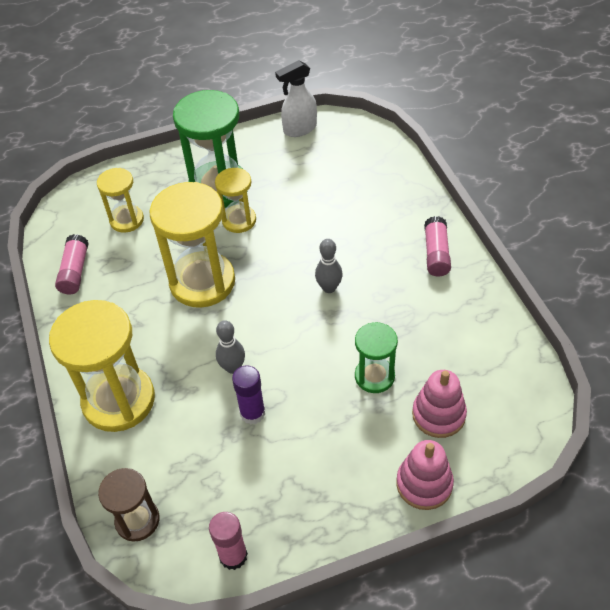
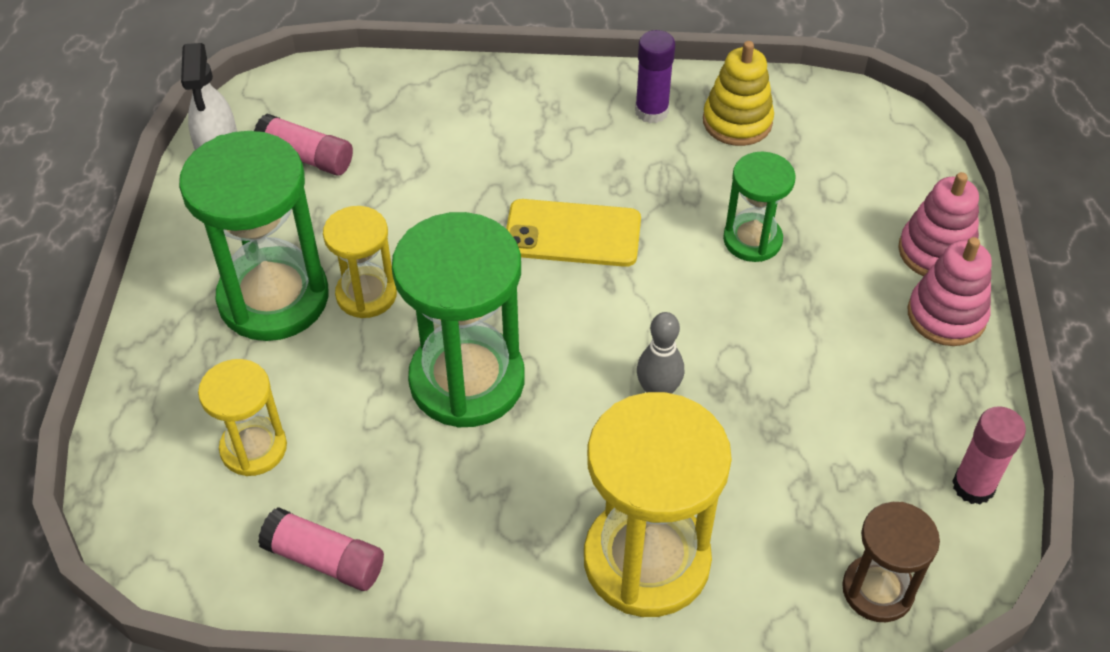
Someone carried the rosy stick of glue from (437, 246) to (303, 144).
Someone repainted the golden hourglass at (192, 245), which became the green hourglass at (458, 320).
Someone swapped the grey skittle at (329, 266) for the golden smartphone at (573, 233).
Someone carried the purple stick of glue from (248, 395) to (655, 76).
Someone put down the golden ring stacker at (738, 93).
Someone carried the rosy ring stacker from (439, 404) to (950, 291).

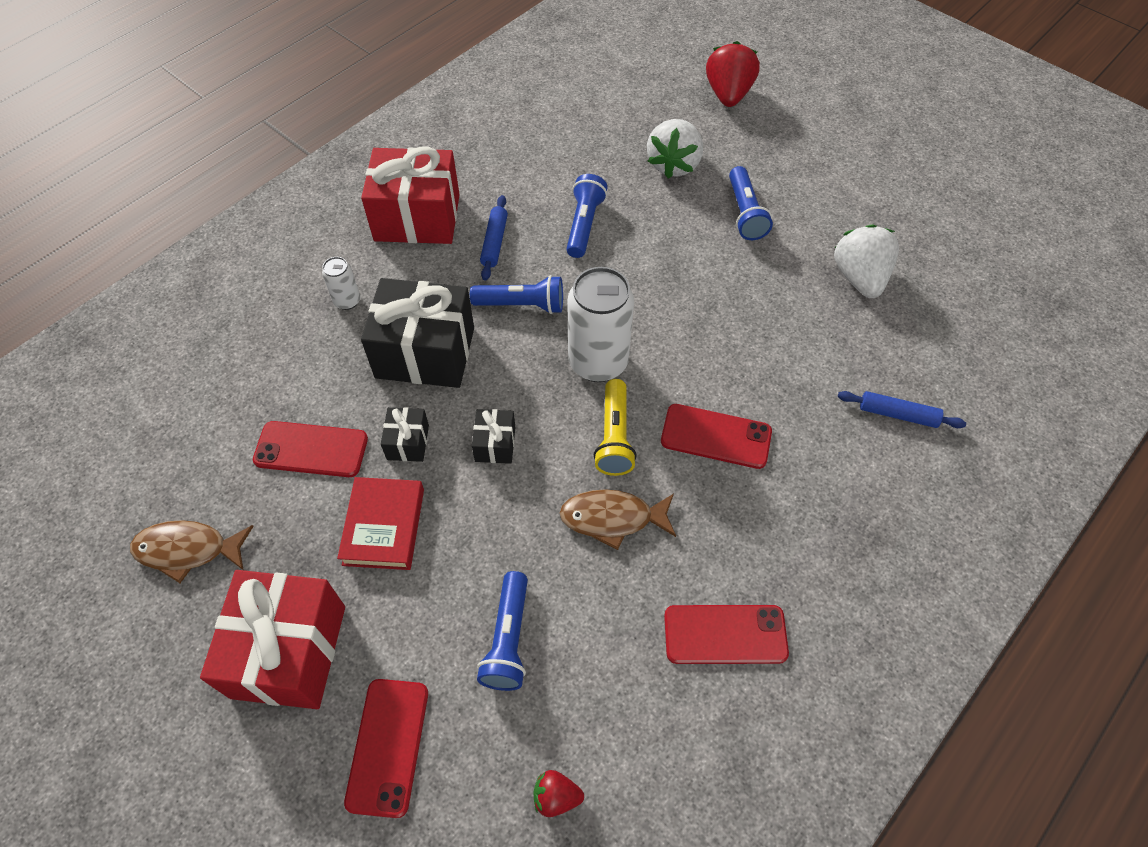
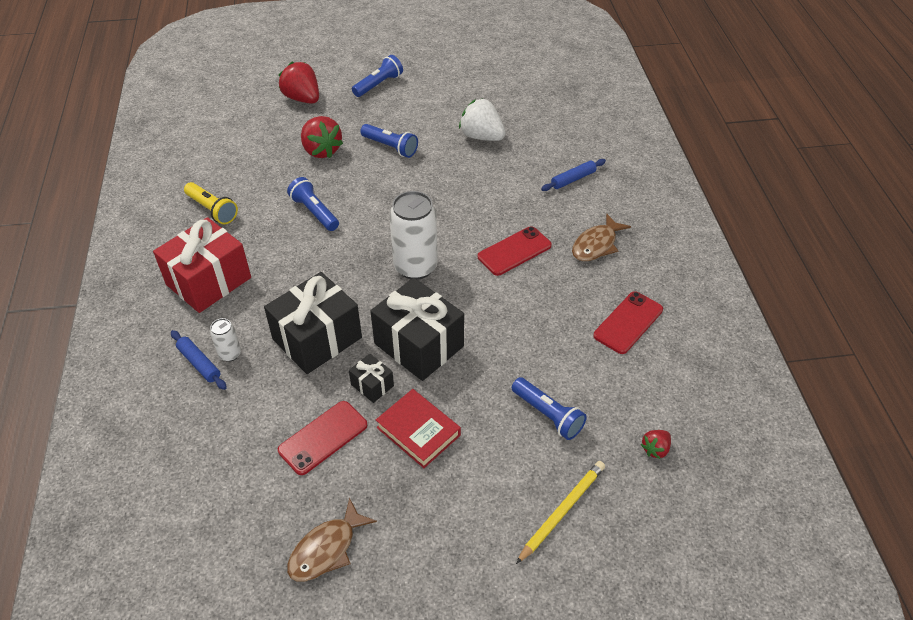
Someone carried the royal blue dough roller from (494, 238) to (199, 360).
Someone carried the golden torch from (615, 427) to (211, 203).
Someone repainted the pure white strawberry at (675, 149), which became the crimson strawberry at (322, 137).
Someone carried the royal blue torch from (516, 294) to (377, 76).
Someone scaled the black gift at (493, 436) by 2.17.
Someone swapped the crimson smartphone at (386, 748) for the golden wooden pencil at (560, 512).
Someone carried the russet toy fish from (618, 519) to (601, 237).
Someone took away the crimson gift at (272, 639).

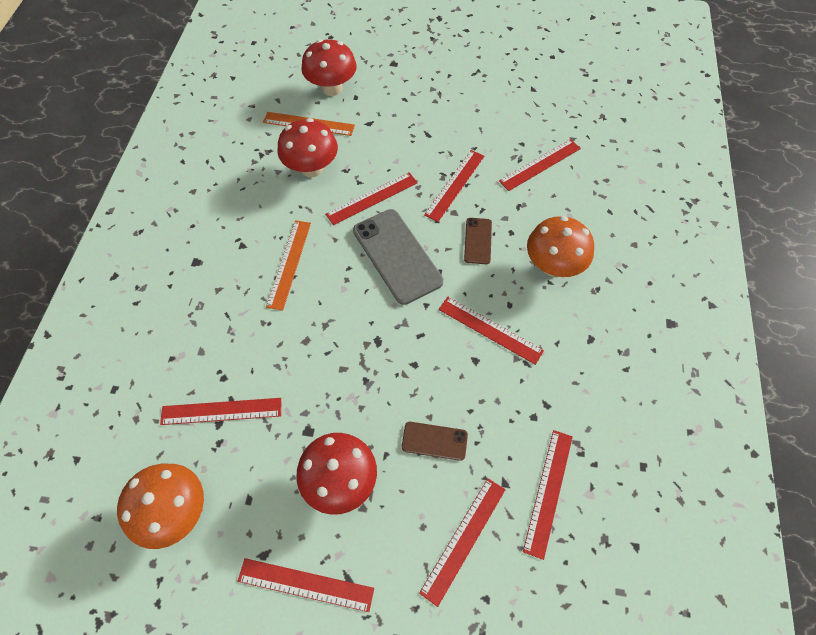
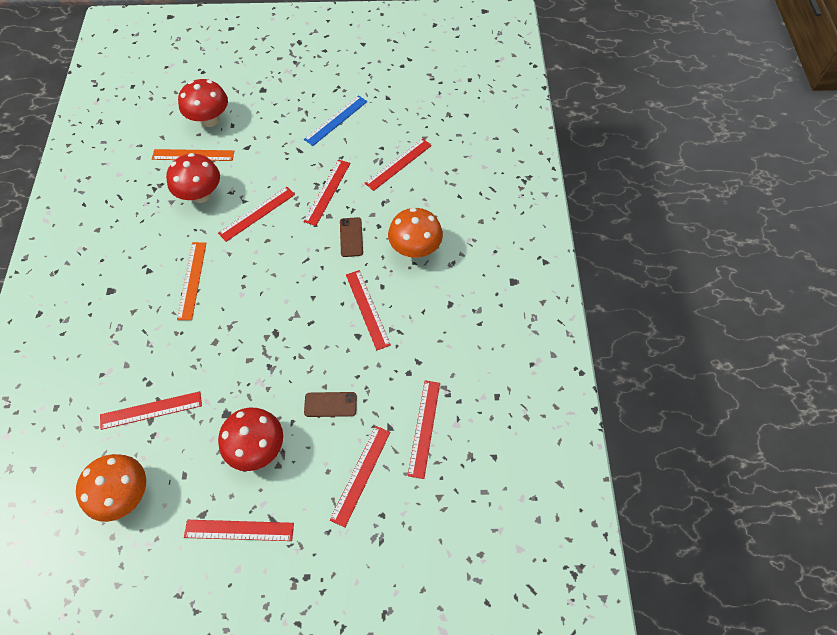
Someone put down the royal blue measuring stick at (336, 120).
Someone rotated the crimson measuring stick at (491, 331) by 45 degrees clockwise.
Someone took away the grey smartphone at (398, 257).

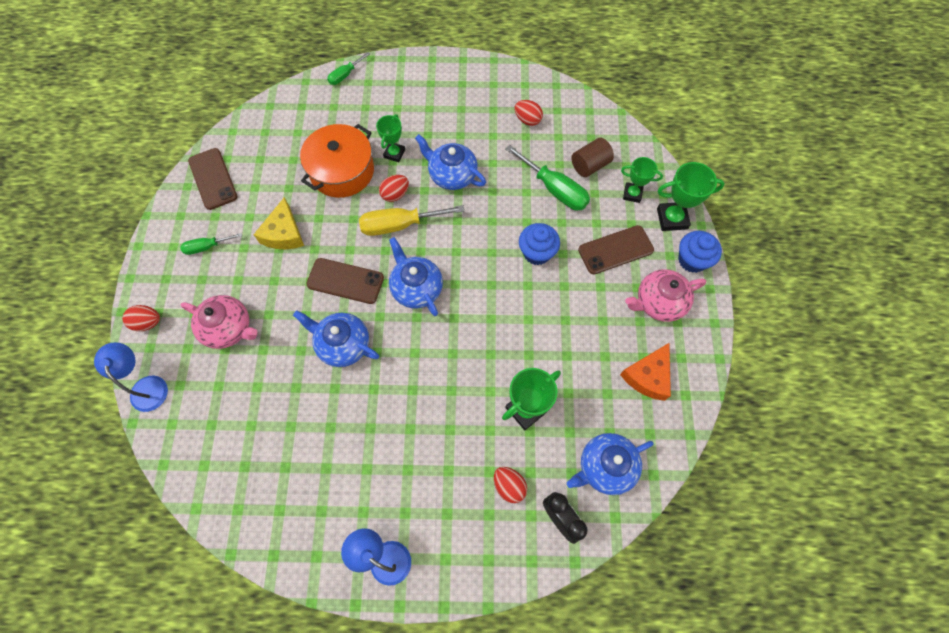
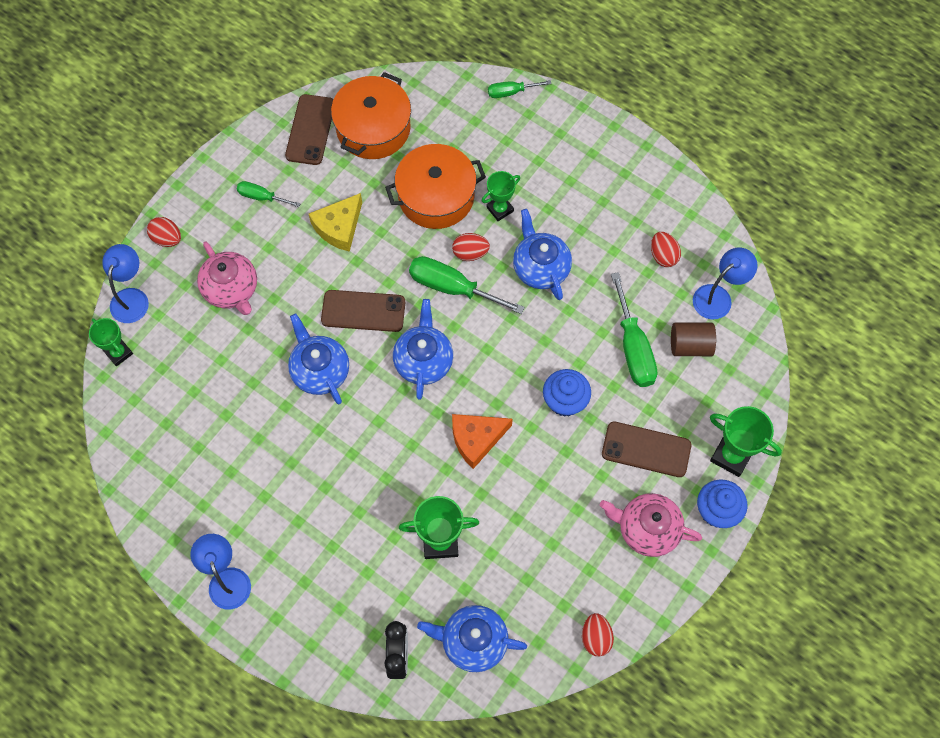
Someone carried the green award cup from (642, 180) to (111, 342).
Someone rotated the russet smartphone at (345, 281) by 45 degrees counterclockwise.
Someone put down the orange stockpot at (371, 115).
Someone repainted the golden flat screwdriver at (412, 220), which became the green flat screwdriver at (467, 285).
Someone carried the orange piece of cheese from (645, 372) to (482, 441).
Someone carried the crimson egg shape from (510, 485) to (598, 634).
Someone put down the royal blue lamp at (725, 283).

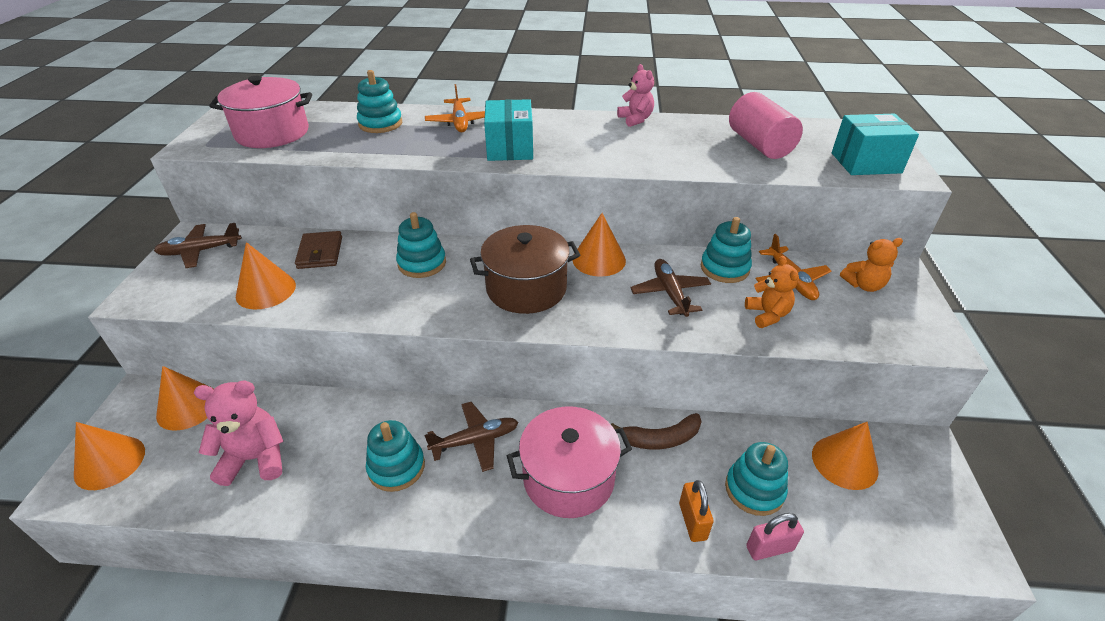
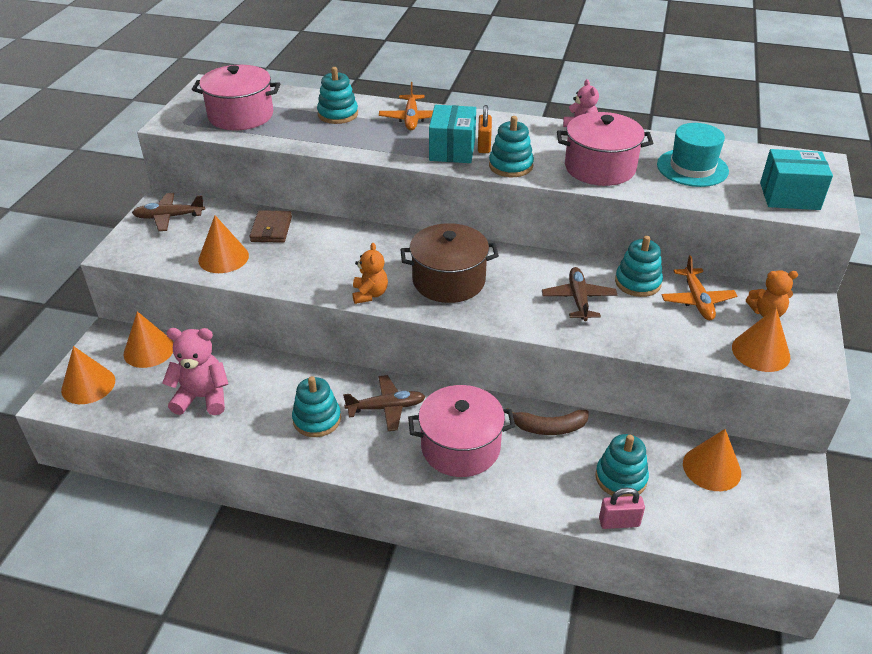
Someone carried the orange stuffed bear from (772, 292) to (370, 273).
Someone carried the orange small lock from (696, 511) to (485, 129).
Someone carried the teal ring stacker from (421, 245) to (511, 146).
Someone put down the rosy stockpot at (605, 149).
Someone swapped the rosy cylinder at (766, 125) for the teal tall hat at (693, 155).
Someone carried the orange solid cone from (599, 245) to (761, 340).

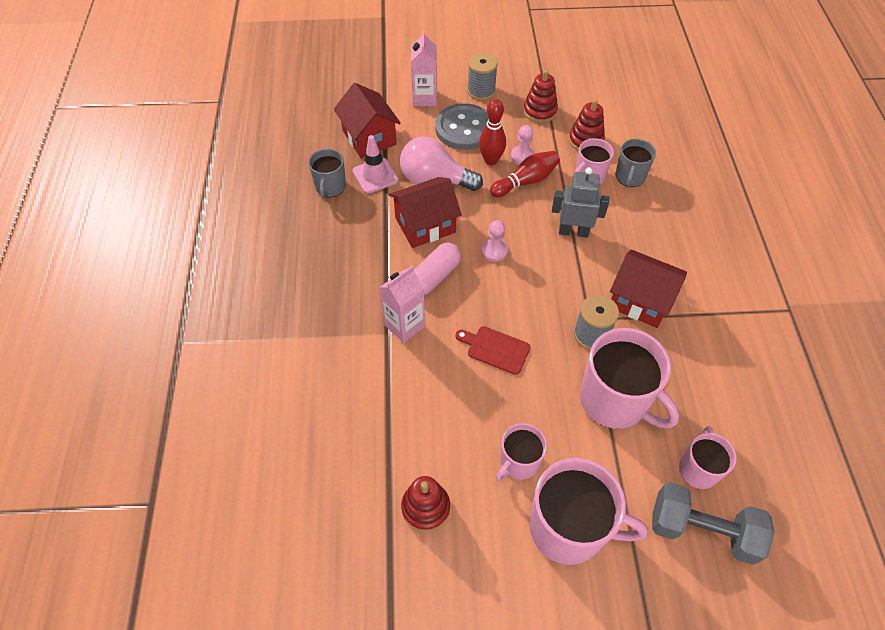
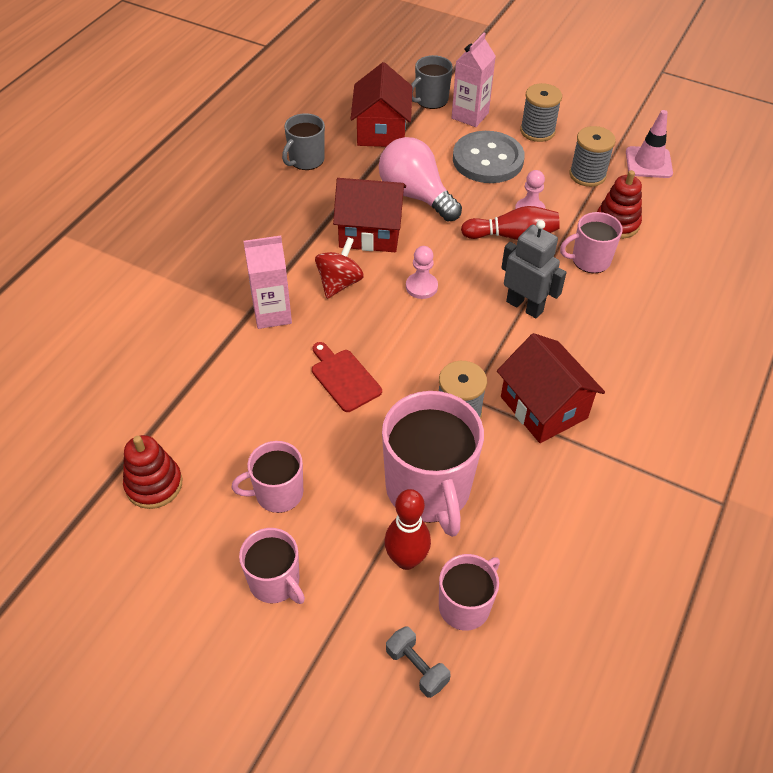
Someone scaled the rosy tea mug at (588, 511) by 0.56.
Someone swapped the rosy pill shape at (437, 268) for the crimson spinning top at (339, 268).
Someone carried the crimson skittle from (492, 132) to (407, 529).
Someone scaled the grey hand weight at (713, 523) by 0.49.
Someone carried the grey tea mug from (635, 163) to (432, 82).
Someone swapped the crimson ring stacker at (540, 96) for the grey bobbin at (593, 156).
Someone carried the rosy road cone from (375, 164) to (649, 144).

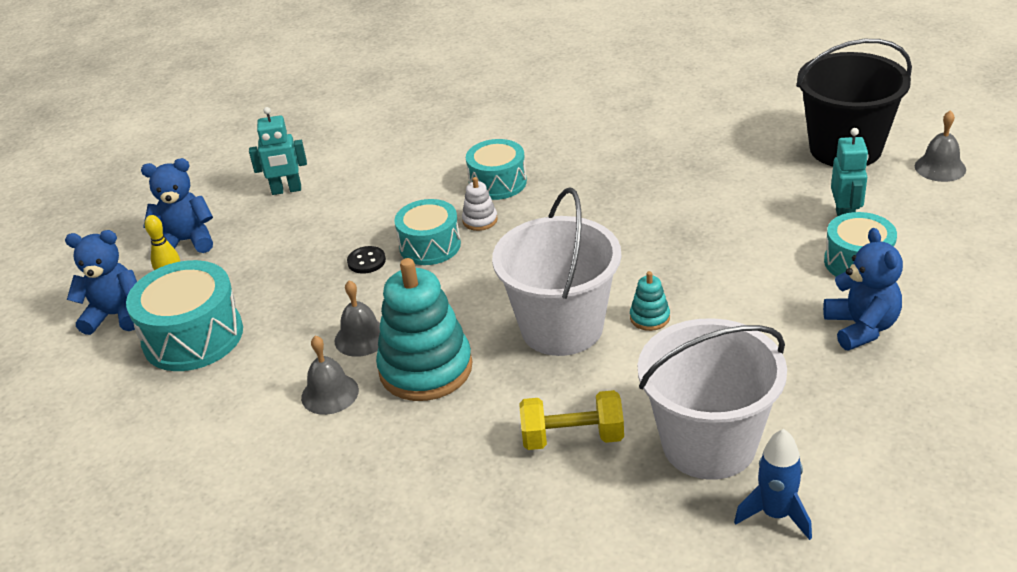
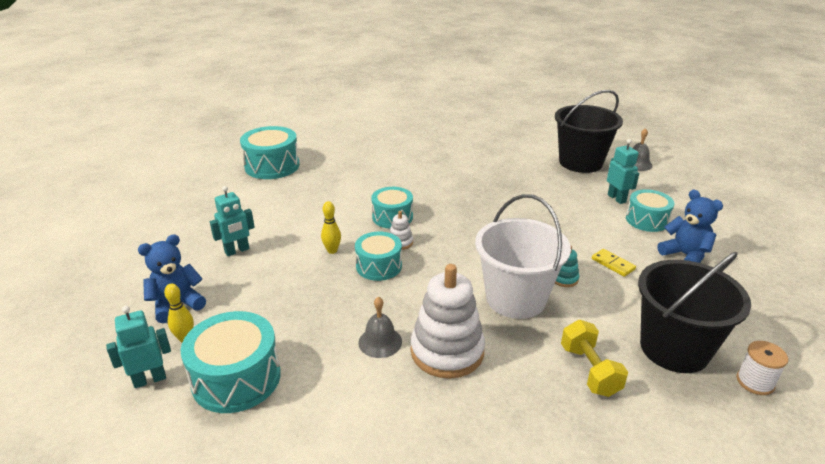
Someone swapped the royal blue stuffed bear at (101, 282) for the teal toy robot at (138, 347).
Someone put down the teal snare drum at (270, 152).
Someone put down the golden skittle at (331, 227).
Someone repainted the teal ring stacker at (424, 329), which became the pure white ring stacker at (448, 321).
Someone rotated the golden hand weight at (571, 420) by 75 degrees counterclockwise.
Someone put down the golden domino tile at (614, 263).
Someone repainted the pure white sand bucket at (712, 399), which became the black sand bucket at (694, 312).
Someone swapped the royal blue toy rocket at (773, 484) for the pure white bobbin at (762, 368).
Someone took away the grey hand bell at (330, 375).
Someone took away the black sewing button at (366, 260).

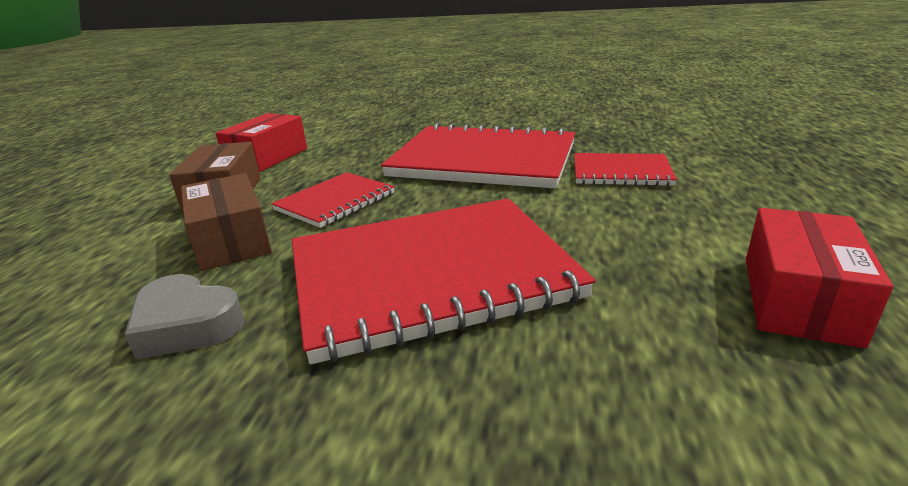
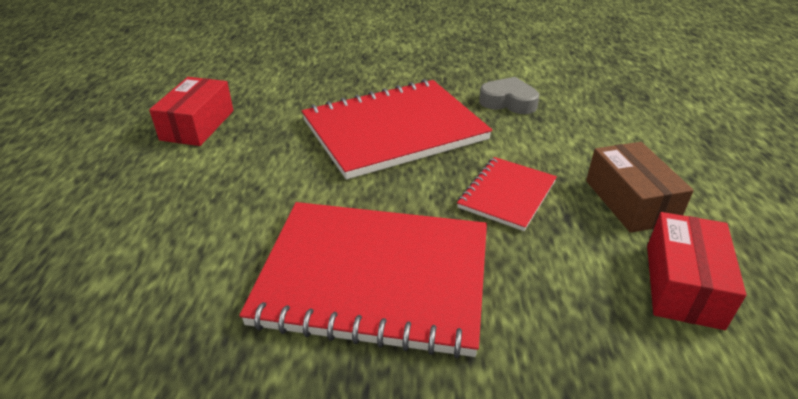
Someone took away the russet box at (226, 222).
Someone took away the crimson notepad at (625, 169).

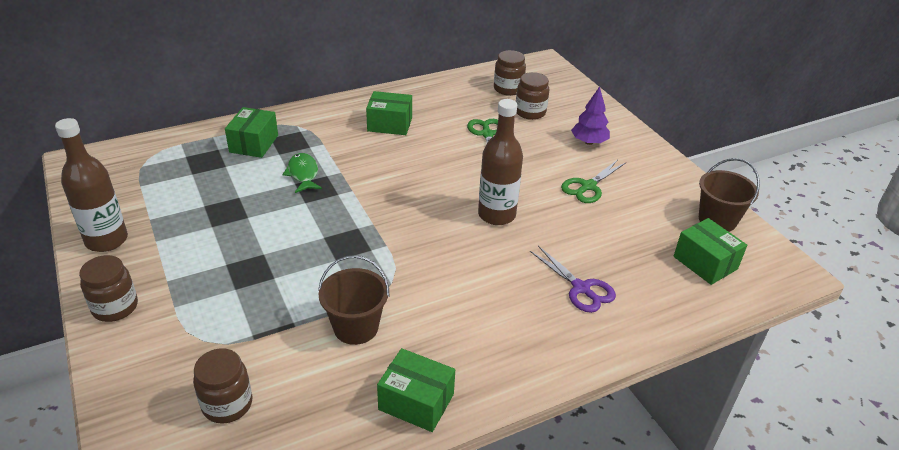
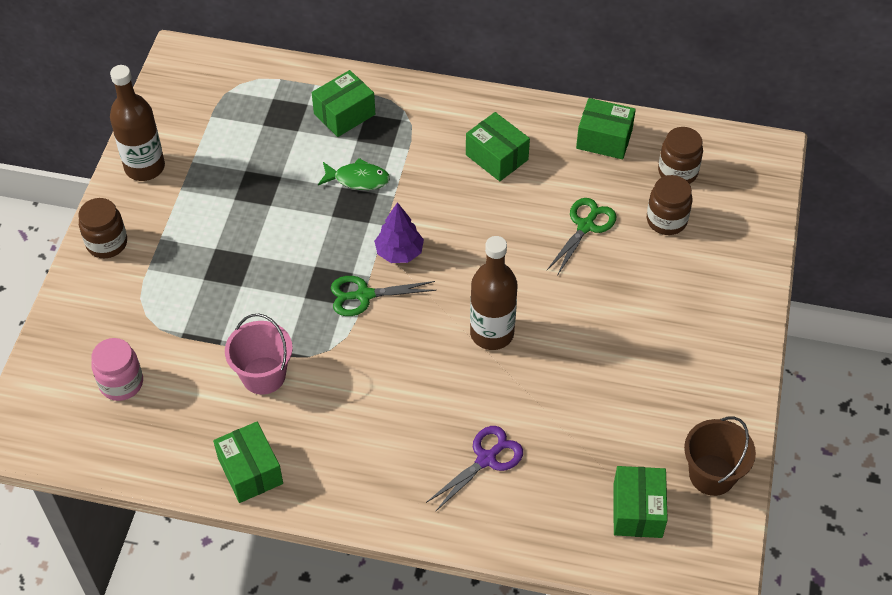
Someone repainted the russet jam jar at (222, 386), which became the rosy jam jar at (117, 369).
Someone repainted the russet sand bucket at (354, 300), which became the rosy sand bucket at (259, 354).
Someone rotated the green toy fish at (302, 173) by 75 degrees clockwise.
Someone carried the green scissors from (593, 181) to (384, 296).
Someone carried the purple toy tree from (590, 115) to (399, 232).
Someone rotated the purple scissors at (573, 279) by 135 degrees counterclockwise.
Someone put down the green box at (606, 128).

